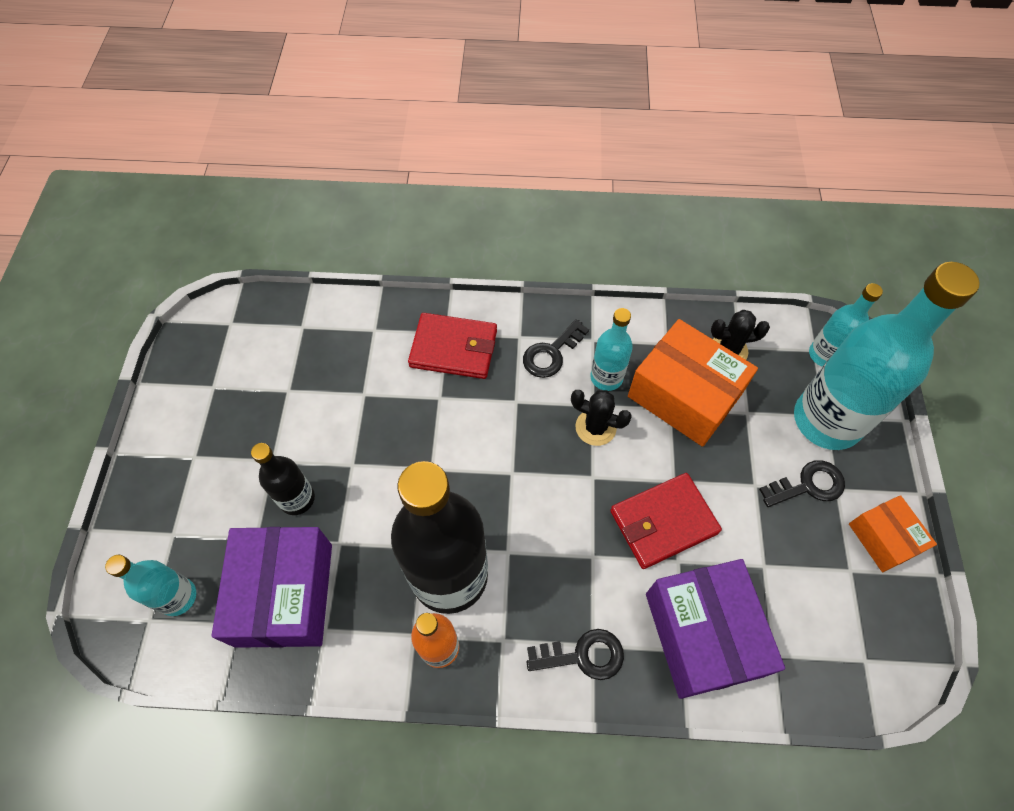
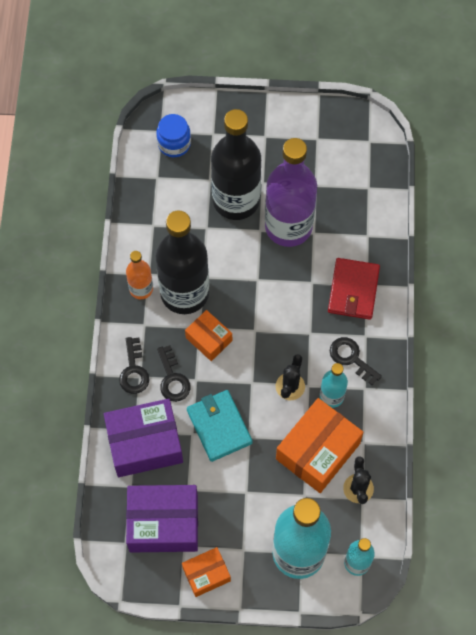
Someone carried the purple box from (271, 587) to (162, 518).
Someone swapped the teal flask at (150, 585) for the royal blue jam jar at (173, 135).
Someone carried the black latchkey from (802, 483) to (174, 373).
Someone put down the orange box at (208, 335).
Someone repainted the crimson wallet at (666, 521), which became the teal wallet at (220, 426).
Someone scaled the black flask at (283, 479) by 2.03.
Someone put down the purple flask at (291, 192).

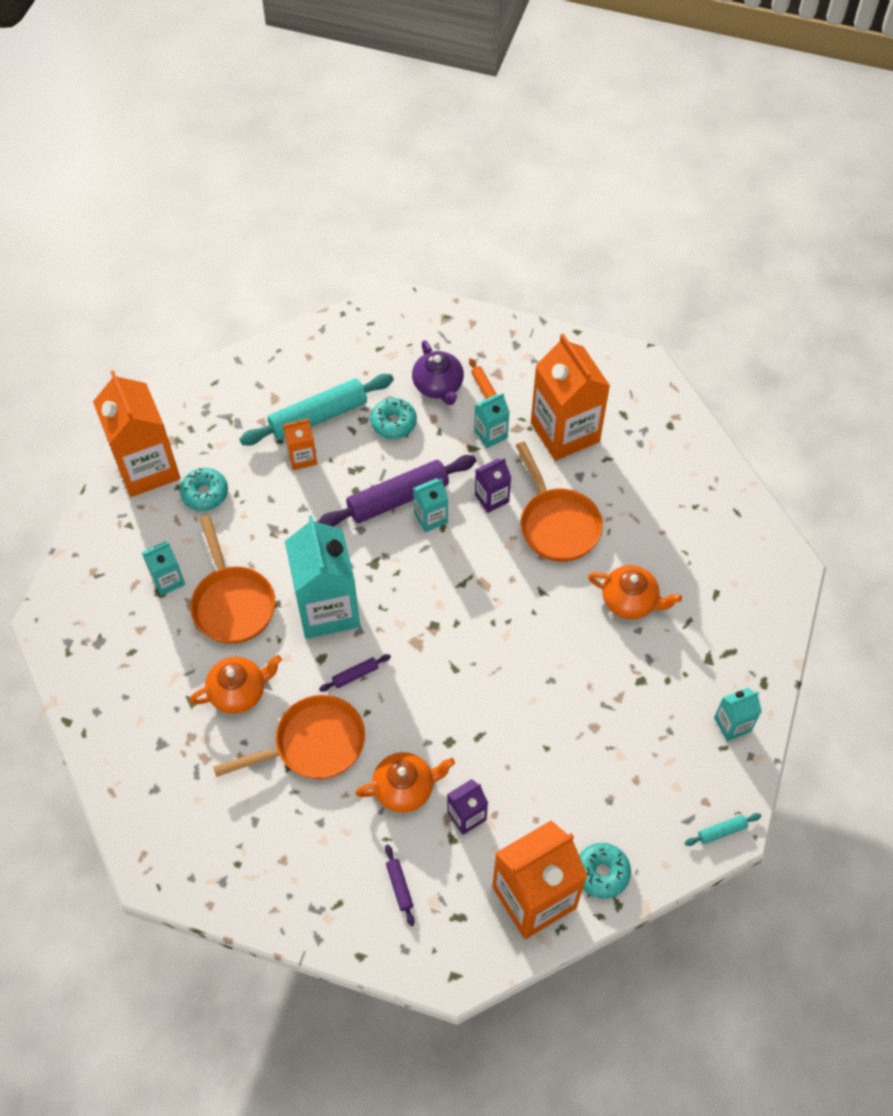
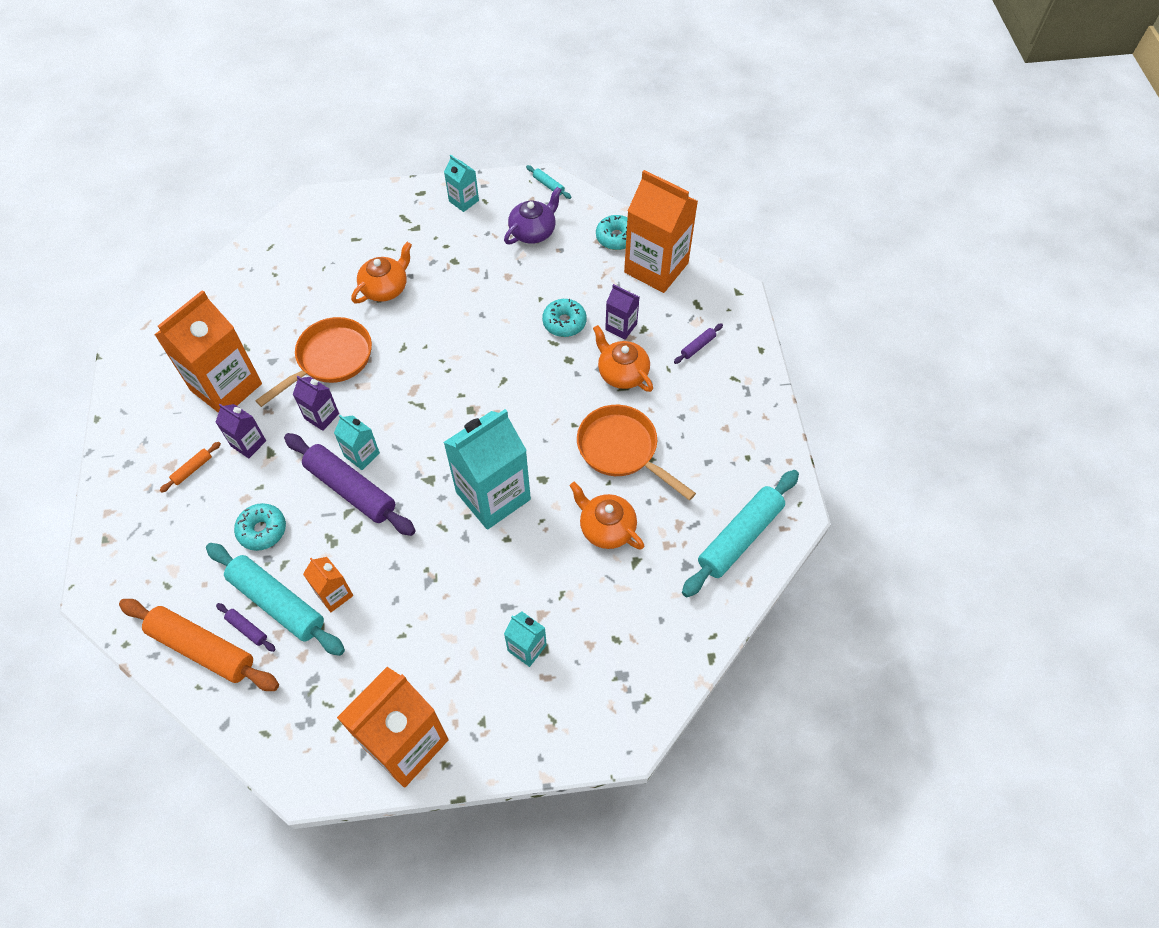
Someone put down the orange dough roller at (199, 645).
Someone repainted the teal juice carton at (492, 420), which became the purple juice carton at (241, 431).
Someone carried the purple dough roller from (355, 673) to (246, 627).
Someone rotated the orange china teapot at (635, 592) by 45 degrees clockwise.
Someone carried the purple china teapot from (438, 372) to (533, 215).
Someone carried the teal glazed donut from (204, 489) to (564, 318).
Someone put down the teal dough roller at (740, 533).
Someone took away the orange pan at (232, 579).

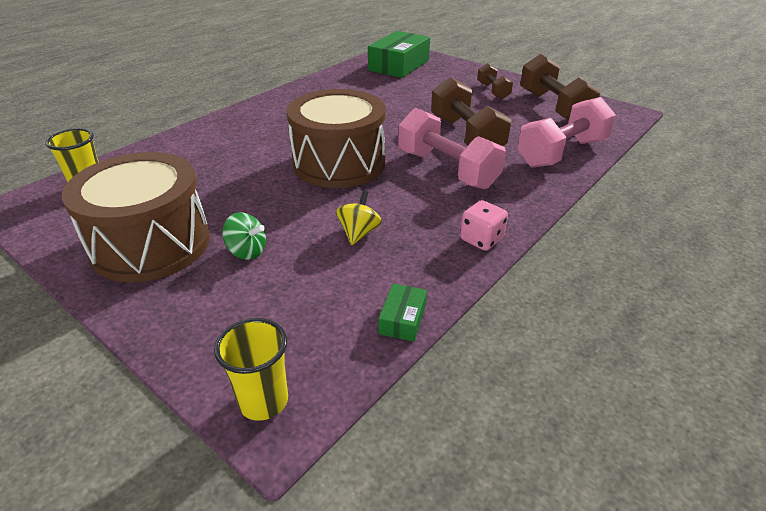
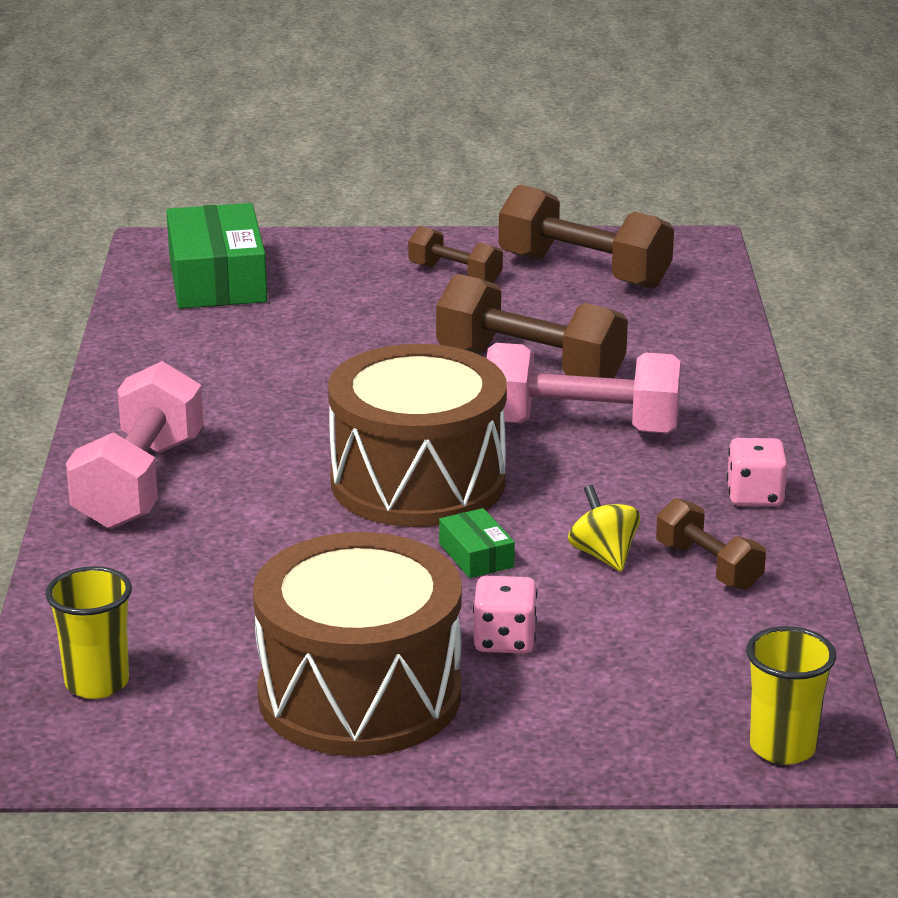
Someone carried the rosy hand weight from (566, 132) to (135, 445).
Someone carried the green box from (402, 312) to (477, 543).
Someone swapped the green spinning top at (244, 236) for the rosy dice at (505, 615).
Someone put down the russet hand weight at (711, 544).

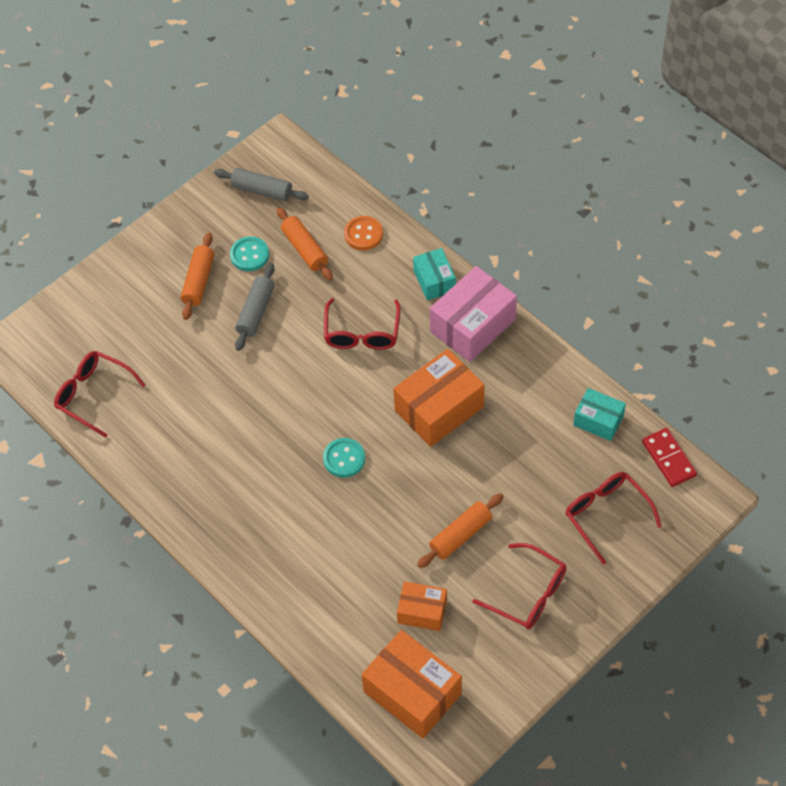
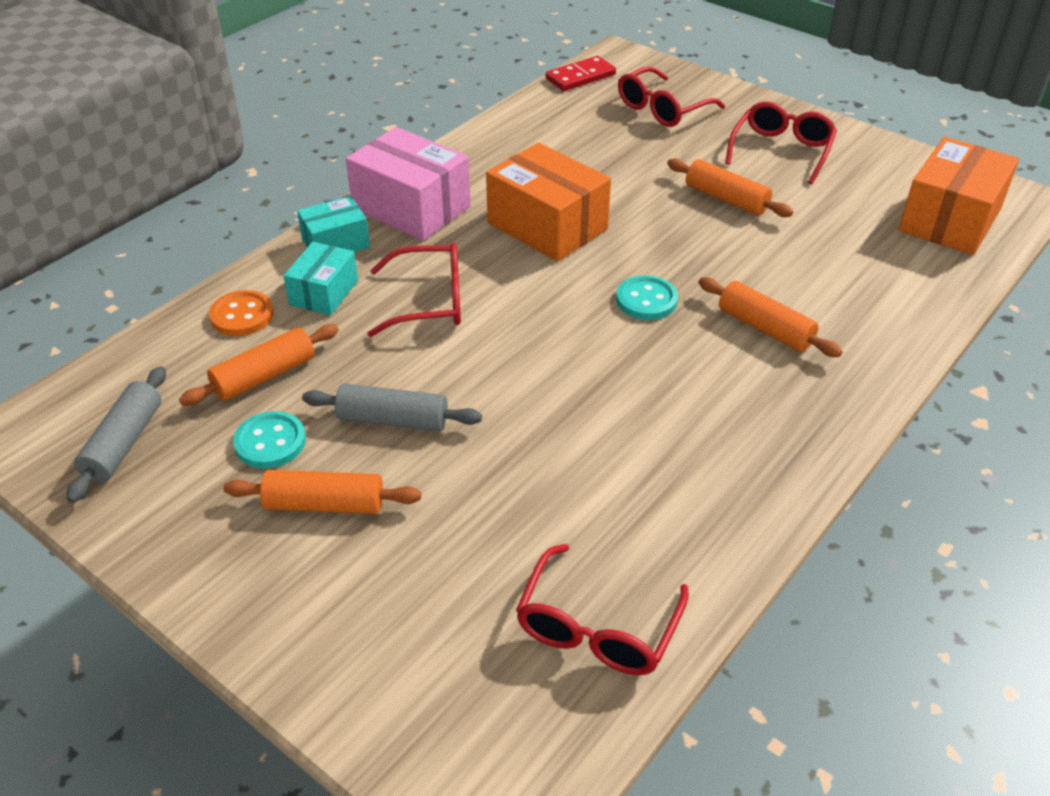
Someone carried the teal box from (599, 414) to (320, 278).
Someone put down the orange dough roller at (770, 317).
Someone took away the orange box at (422, 606).

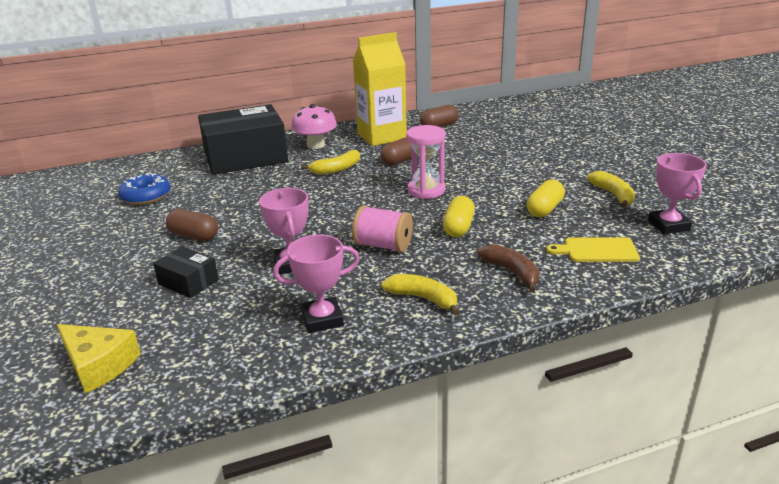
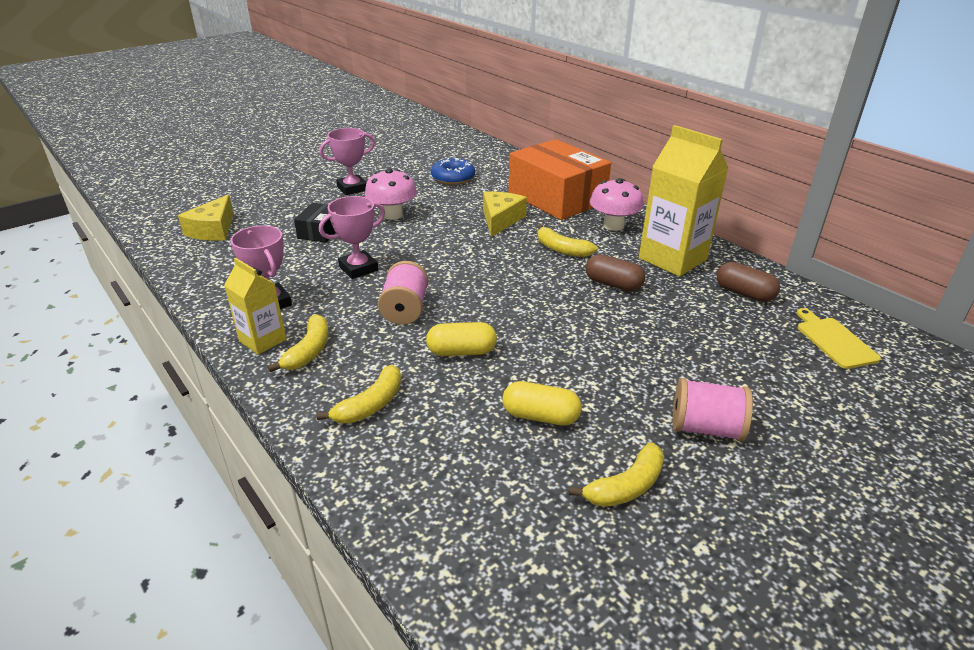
Someone put down the golden juice carton at (255, 306).
Someone repainted the russet banana at (509, 268), which became the golden banana at (359, 394).
Someone carried the rosy award cup from (677, 193) to (347, 161).
Someone swapped the russet pill shape at (192, 225) for the rosy toadstool at (391, 194).
Someone put down the golden piece of cheese at (505, 214).
Someone repainted the black box at (243, 139), which became the orange box at (560, 179).
Someone put down the rosy bobbin at (713, 409).
Someone carried the golden chopping board from (593, 249) to (839, 338).
Someone took away the rosy hourglass at (426, 162).

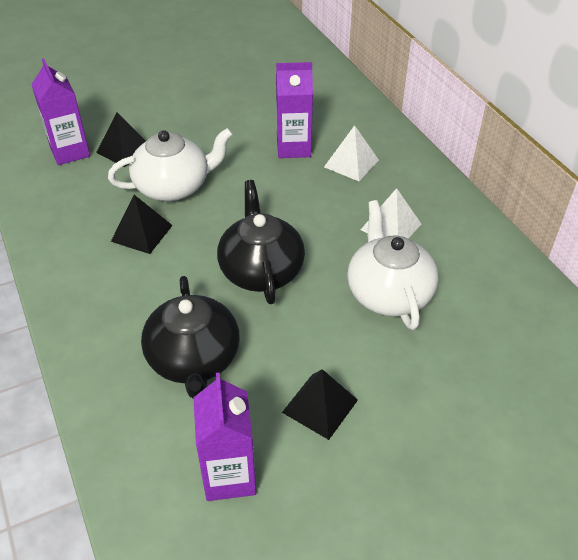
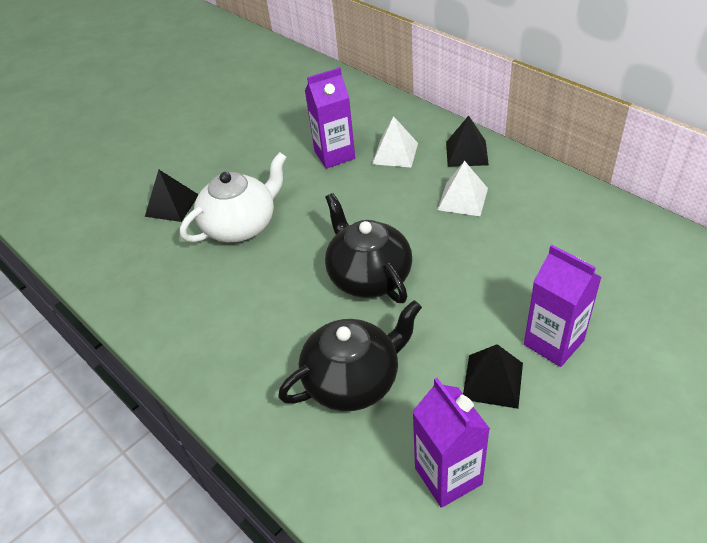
Someone rotated the black china teapot at (190, 337) by 90 degrees counterclockwise.
Someone carried the black solid pyramid from (142, 224) to (467, 141).
Someone carried the purple juice carton from (60, 112) to (563, 306).
Someone took away the pure white china teapot at (393, 265).

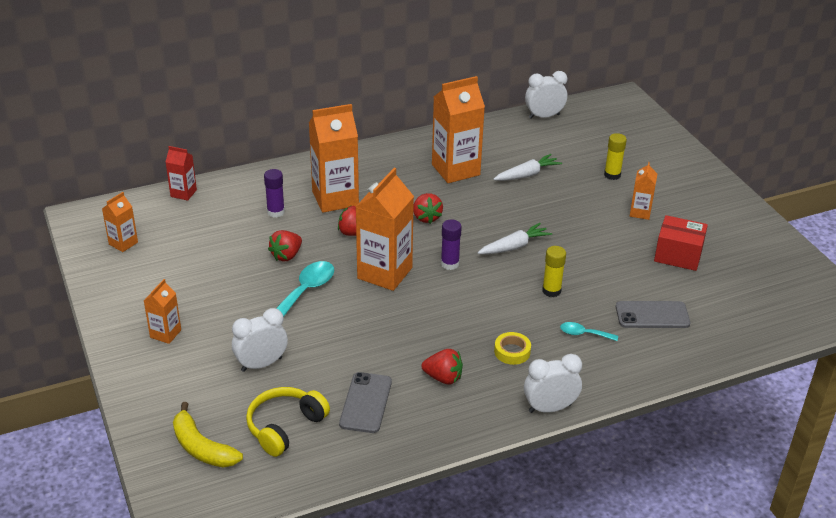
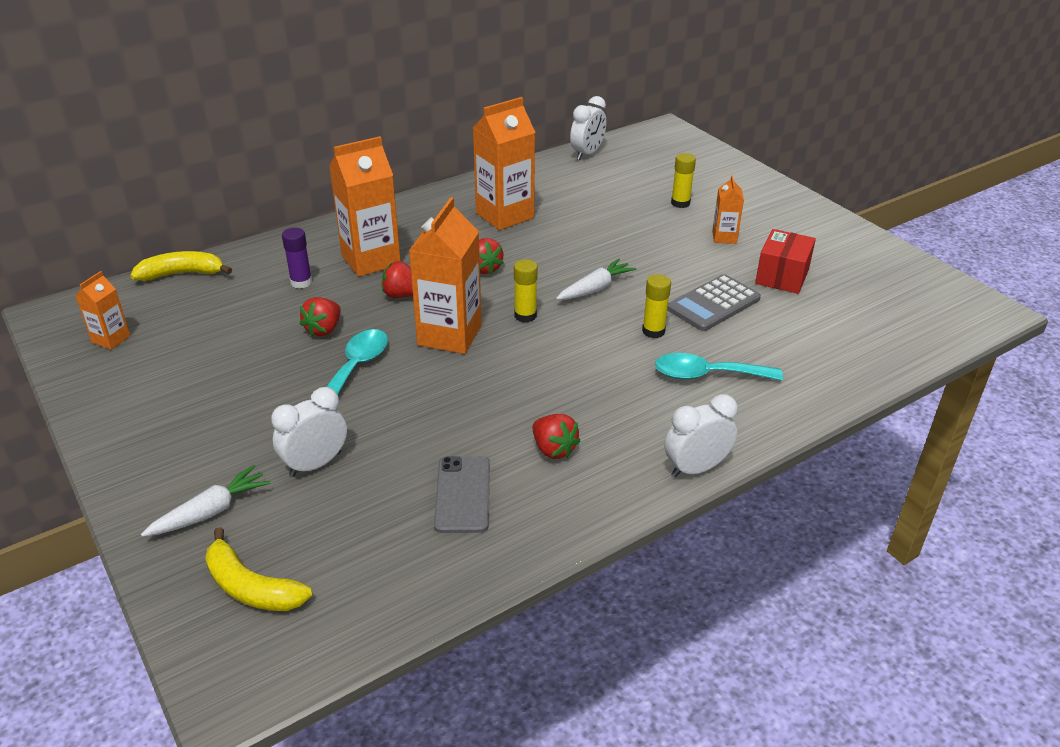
Someone swapped the crimson juice carton at (181, 173) for the golden banana at (181, 266).
Someone carried the pure white carrot from (527, 167) to (205, 501).
Someone repainted the purple stick of glue at (451, 244), which became the golden stick of glue at (526, 290).
Someone rotated the crimson strawberry at (442, 367) by 45 degrees clockwise.
Someone rotated the pure white alarm clock at (546, 95) by 150 degrees clockwise.
Someone scaled the teal spoon at (589, 331) by 1.79.
Someone put down the grey pocket calculator at (714, 302).
Someone rotated the crimson box at (681, 243) by 75 degrees counterclockwise.
Someone took away the orange juice carton at (162, 311).
Someone took away the golden over-ear headphones at (288, 422).
Someone took away the golden tape at (512, 348).
Someone took away the grey smartphone at (653, 314).

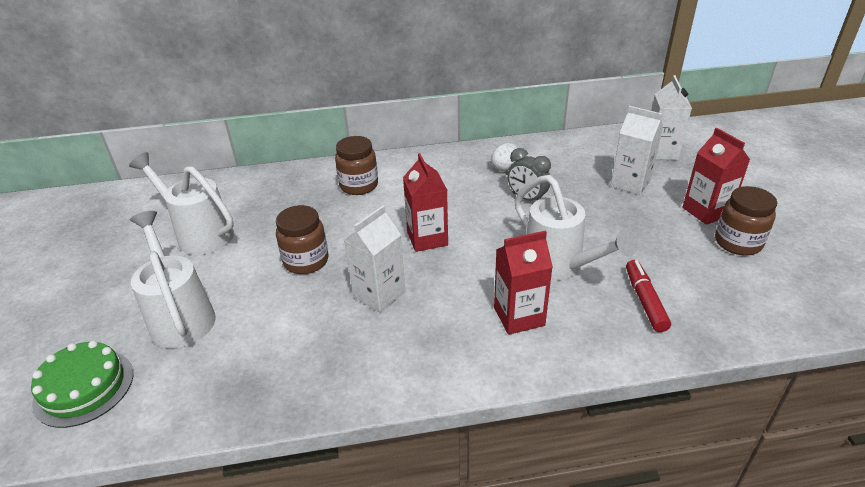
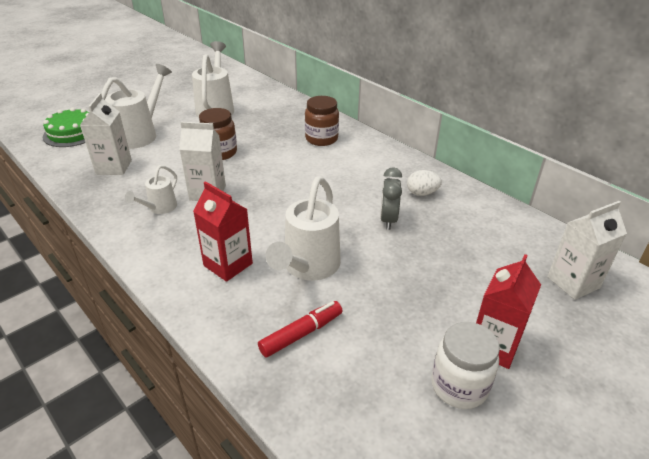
Someone carried the pure white juice carton from (637, 150) to (106, 134).
Someone put down the pure white watering pot at (151, 189).
Someone repainted the russet jam jar at (746, 220), which became the pure white jam jar at (465, 365).
Someone took away the crimson juice carton at (425, 202).

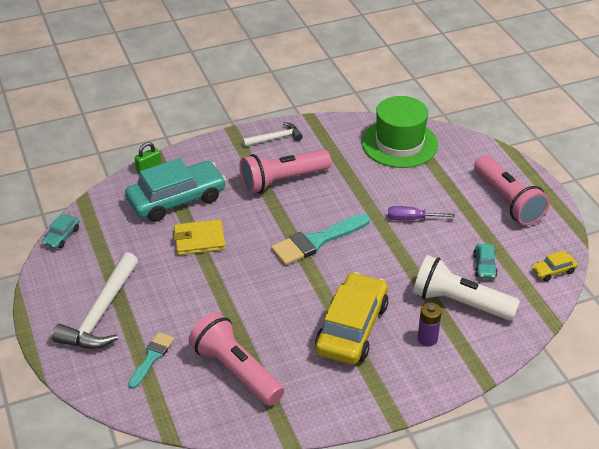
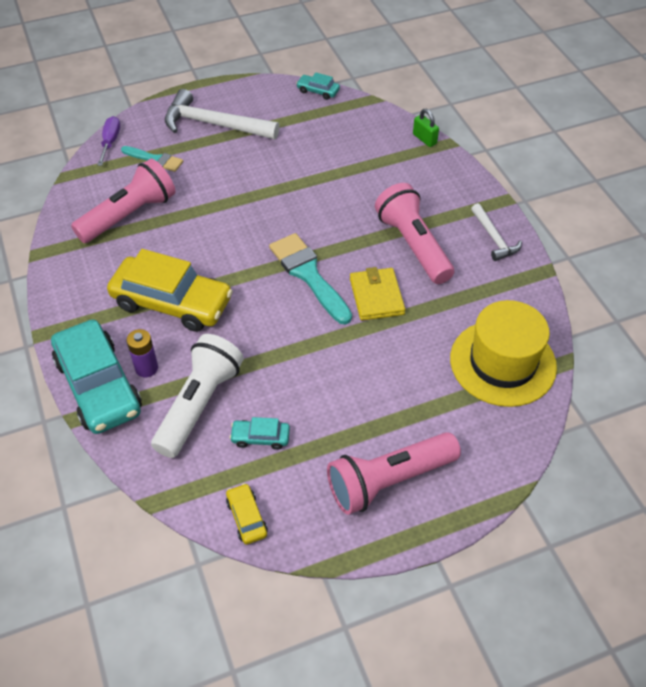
Someone carried the teal toy car from (175, 190) to (96, 377).
Someone carried the purple flat screwdriver from (421, 213) to (108, 141).
Someone carried the golden wallet from (199, 237) to (377, 294).
Someone repainted the green tall hat at (399, 132), which became the golden tall hat at (503, 353).

